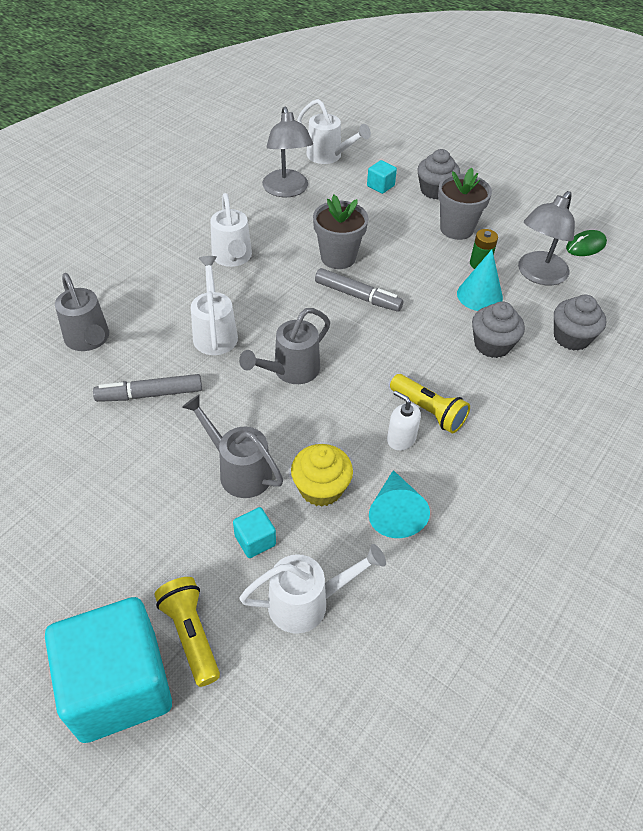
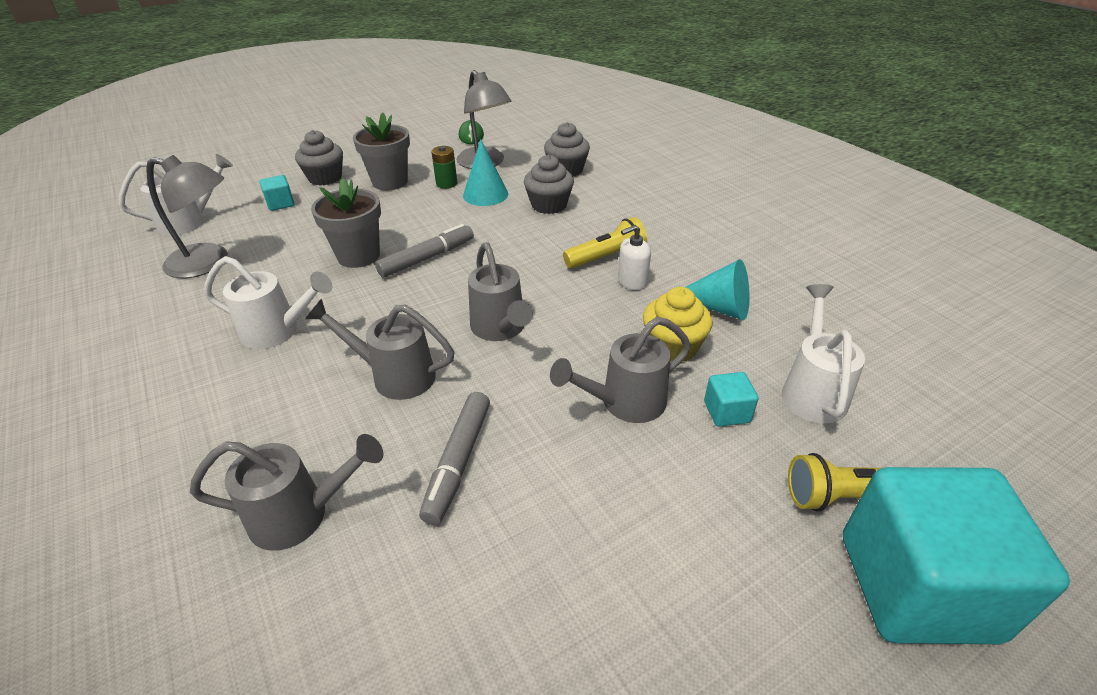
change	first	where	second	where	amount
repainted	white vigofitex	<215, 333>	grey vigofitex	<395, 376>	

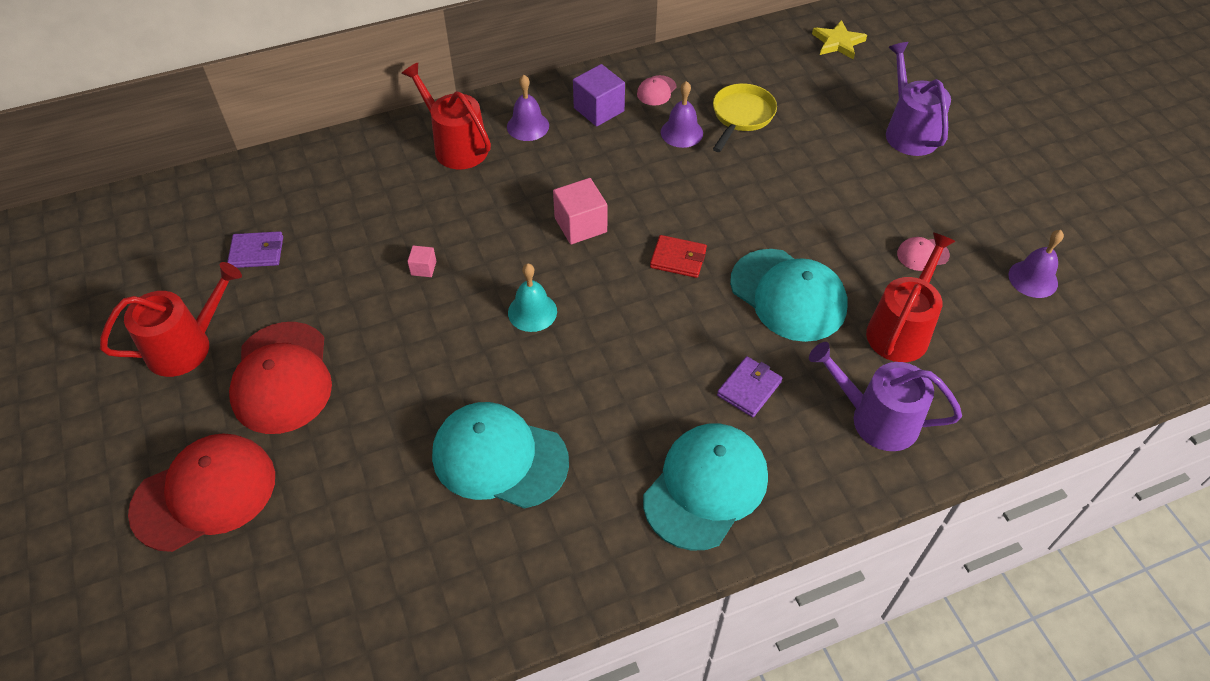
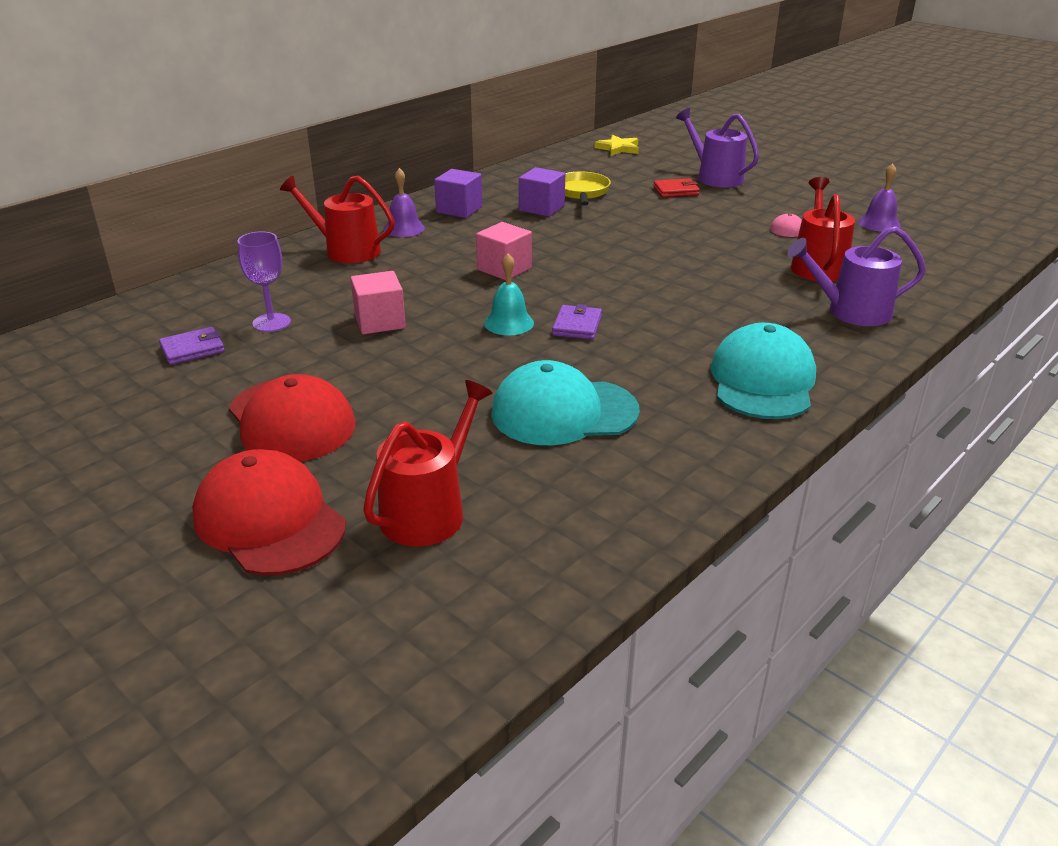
change	first	where	second	where	amount
shifted	red vigofitex	<186, 346>		<428, 511>	
rotated	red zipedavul	<204, 494>		<269, 520>	75 degrees counterclockwise
scaled	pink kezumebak	<423, 268>		<380, 322>	x1.95
gone	pink zipedavul	<656, 91>			
shifted	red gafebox	<678, 259>		<676, 191>	
swapped	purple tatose	<681, 132>	purple kezumebak	<541, 208>	
shifted	purple gafebox	<749, 388>		<577, 325>	
gone	turquoise zipedavul	<788, 295>			
new			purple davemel	<271, 323>	

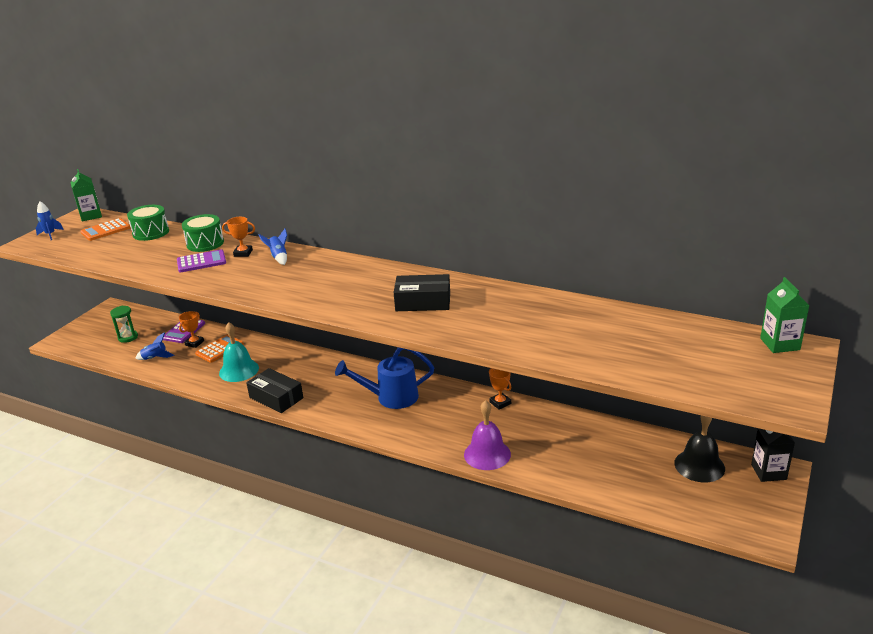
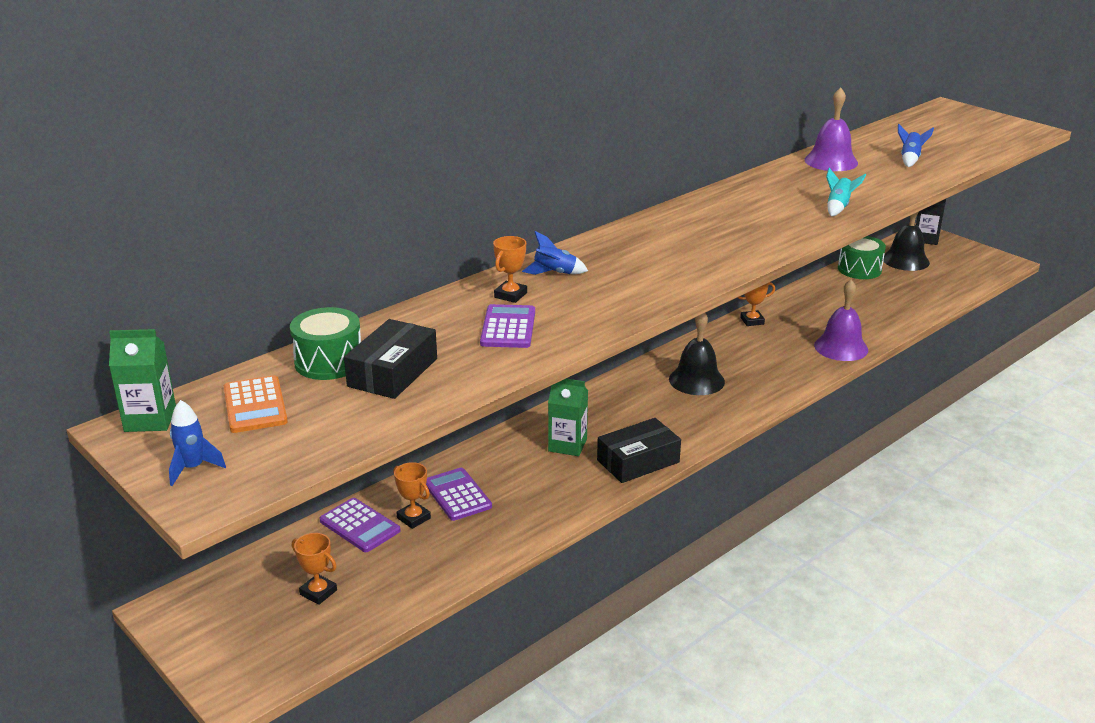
change	first	where	second	where	amount
swapped	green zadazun	<128, 337>	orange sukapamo	<318, 592>	
shifted	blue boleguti	<155, 358>		<910, 159>	
shifted	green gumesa	<205, 243>		<859, 269>	
repainted	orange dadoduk	<219, 349>	purple dadoduk	<457, 495>	
gone	turquoise tatose	<239, 370>			
swapped	blue vigofitex	<391, 397>	black tatose	<696, 380>	
shifted	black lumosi	<423, 302>		<392, 372>	
shifted	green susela	<780, 344>		<567, 445>	
new			purple tatose	<831, 161>	
new			turquoise boleguti	<838, 207>	

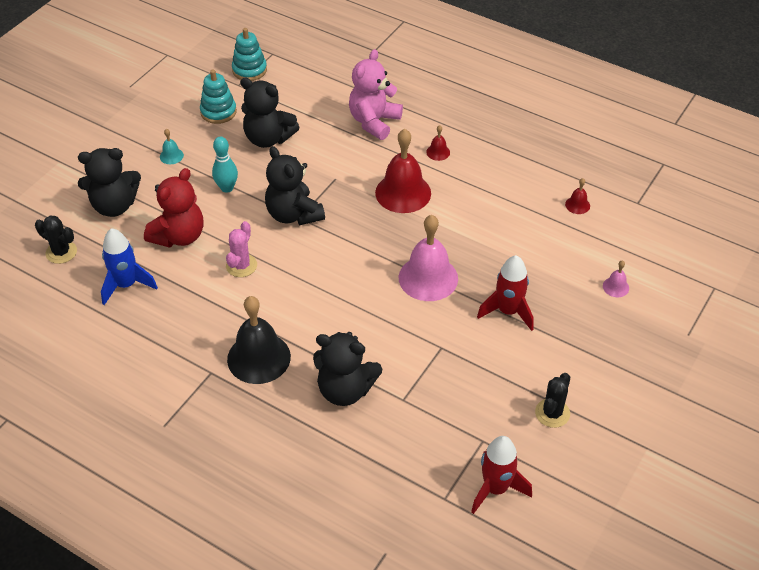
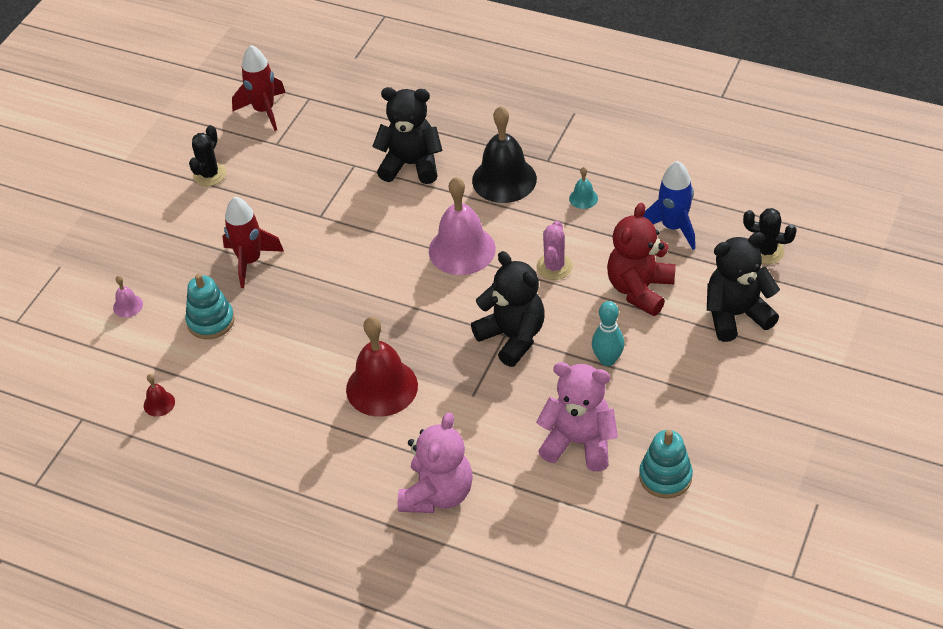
change	first	where	second	where	amount
shifted	turquoise tatose	<171, 156>		<583, 198>	
shifted	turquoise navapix	<249, 70>		<211, 321>	
repainted	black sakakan	<268, 138>	pink sakakan	<579, 442>	
shifted	pink tatose	<428, 278>		<462, 250>	
gone	red tatose	<438, 152>			

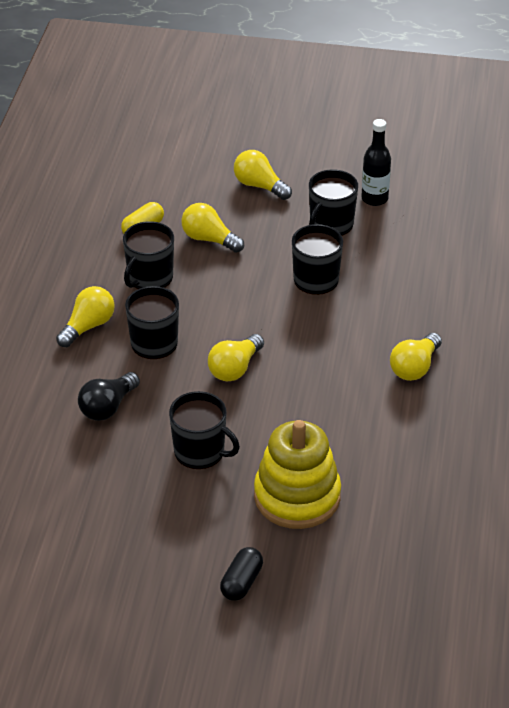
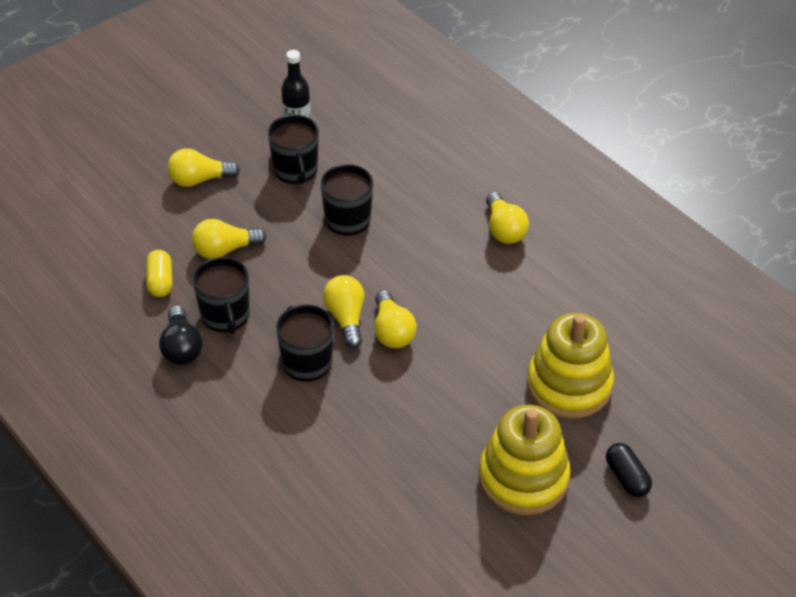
change	first	where	second	where	amount
shifted	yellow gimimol	<88, 326>		<346, 318>	
shifted	black gimimol	<107, 407>		<181, 347>	
gone	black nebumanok	<200, 451>			
new			yellow navapix	<523, 478>	

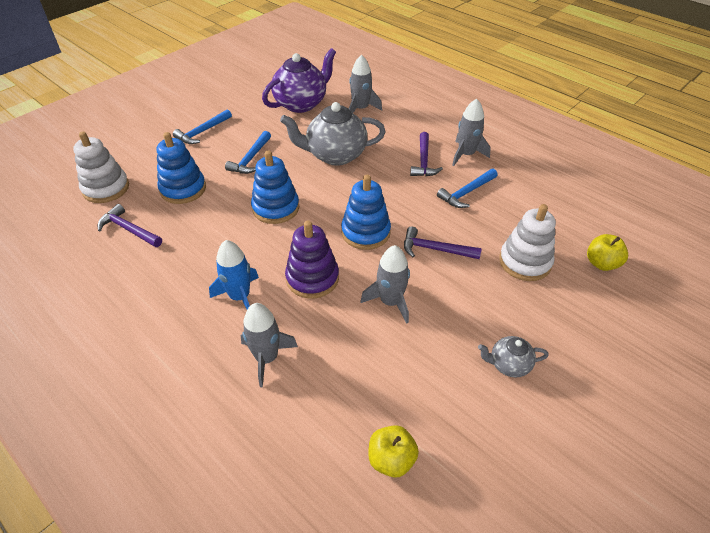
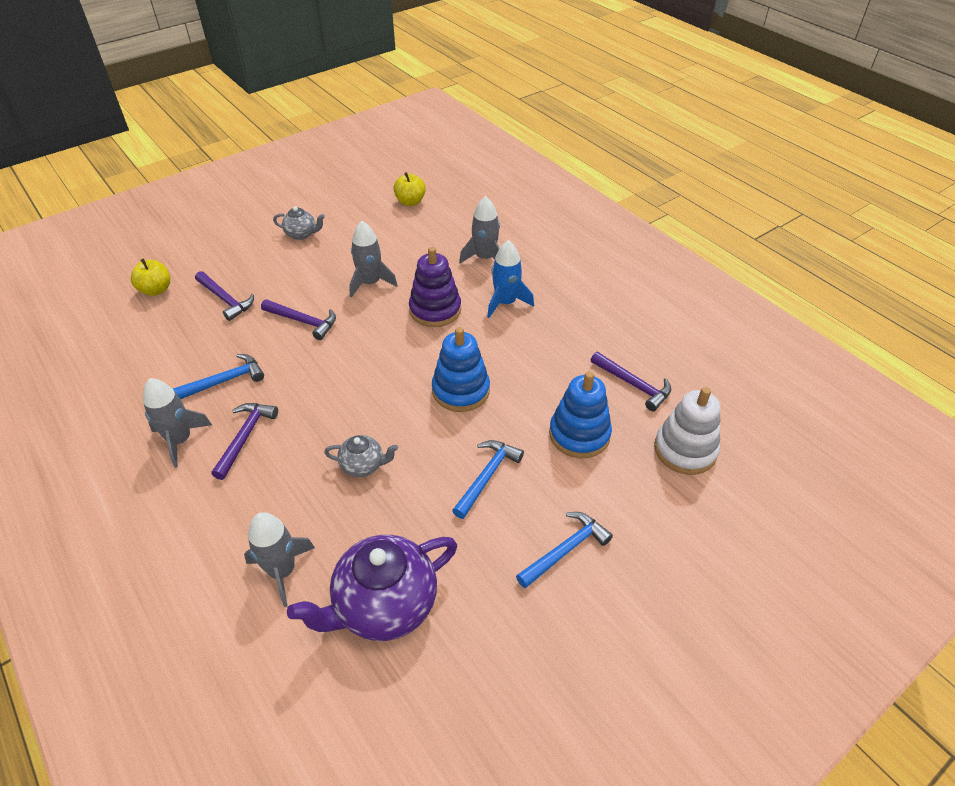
change	first	where	second	where	amount
scaled	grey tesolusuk	<335, 155>		<363, 465>	x0.50
gone	blue navapix	<365, 232>			
swapped	white navapix	<525, 262>	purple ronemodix	<226, 300>	

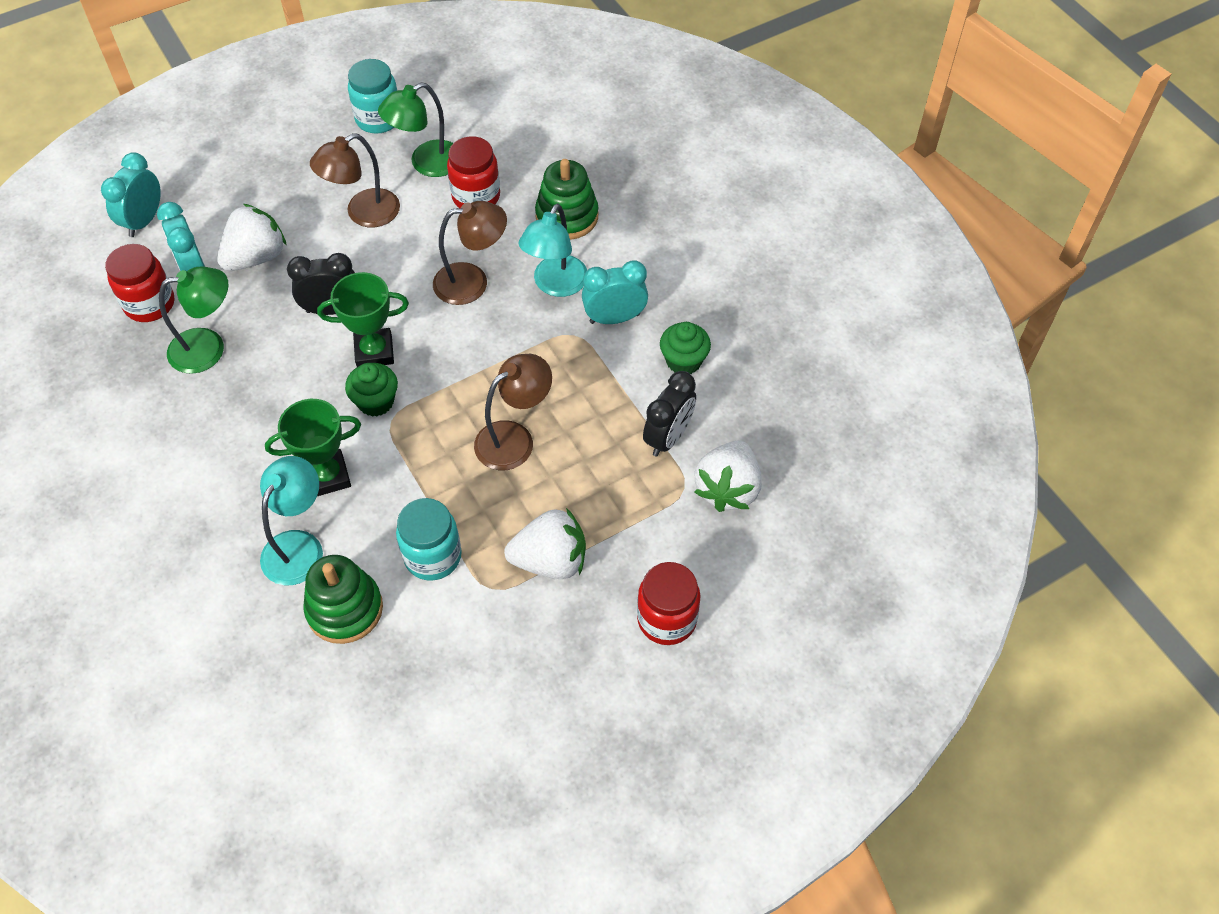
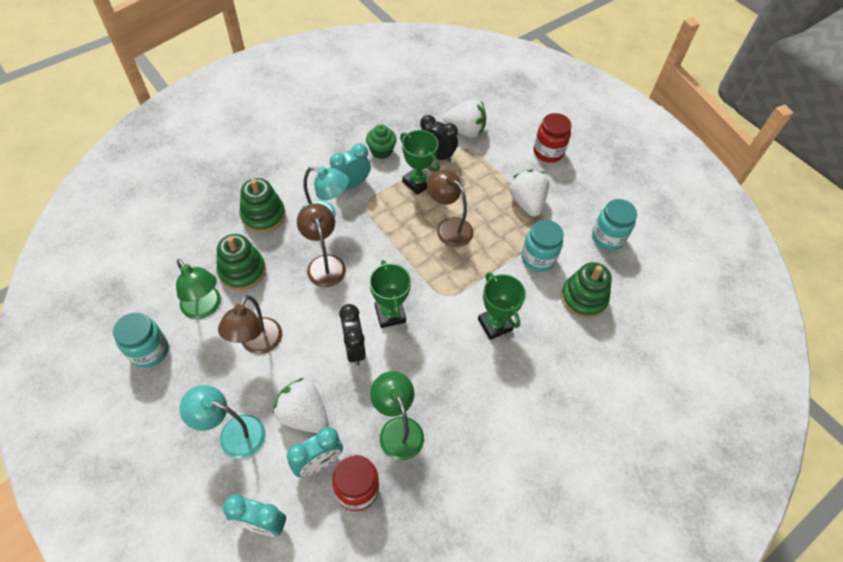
change	first	where	second	where	amount
shifted	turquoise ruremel	<299, 546>		<233, 433>	
rotated	brown ruremel	<363, 214>		<257, 344>	60 degrees clockwise
gone	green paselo	<376, 402>			
swapped	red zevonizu	<476, 197>	green navapix	<242, 271>	
rotated	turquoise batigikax	<614, 318>		<351, 185>	75 degrees clockwise
new			green sukapamo	<418, 182>	
new			turquoise zevonizu	<608, 238>	

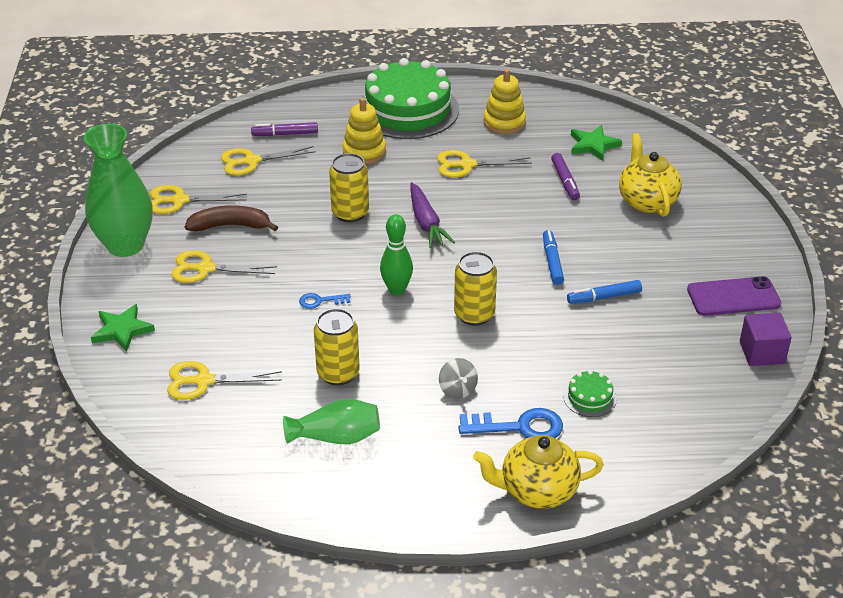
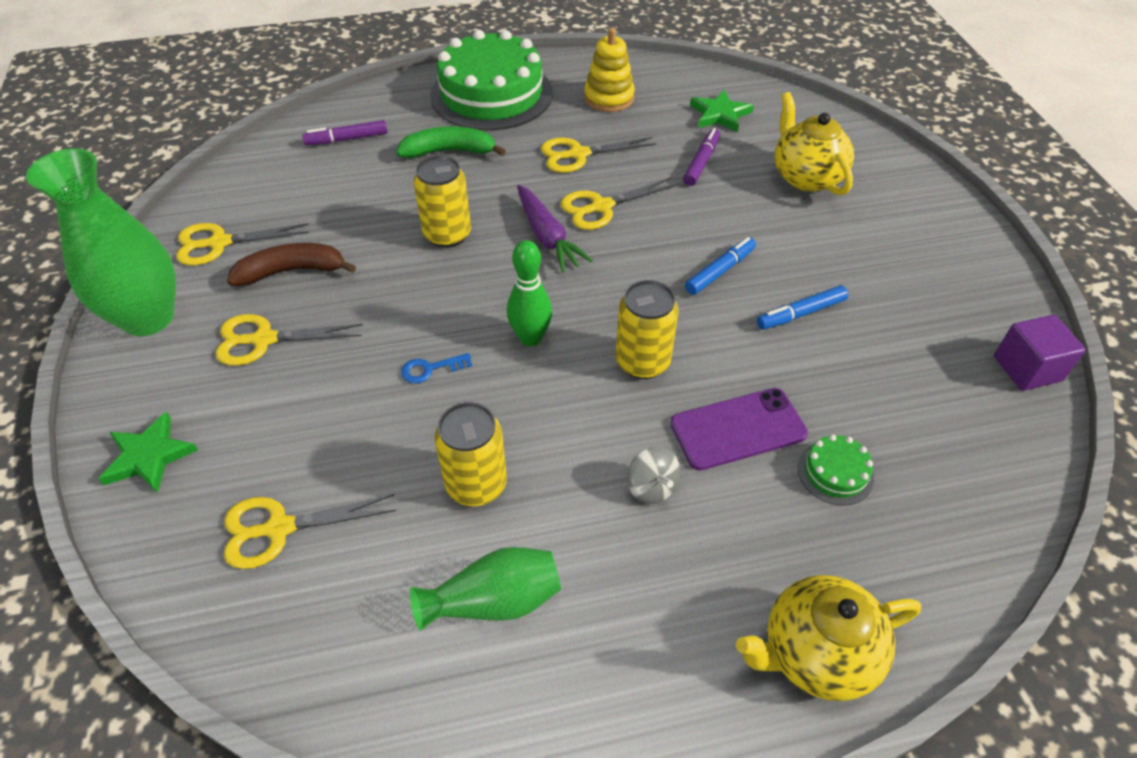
change	first	where	second	where	amount
shifted	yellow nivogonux	<251, 161>		<601, 207>	
swapped	yellow navapix	<364, 152>	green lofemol	<449, 151>	
gone	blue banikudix	<519, 427>			
rotated	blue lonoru	<552, 262>		<720, 271>	60 degrees clockwise
rotated	purple lonoru	<565, 181>		<701, 162>	135 degrees counterclockwise
shifted	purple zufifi	<733, 297>		<738, 429>	

